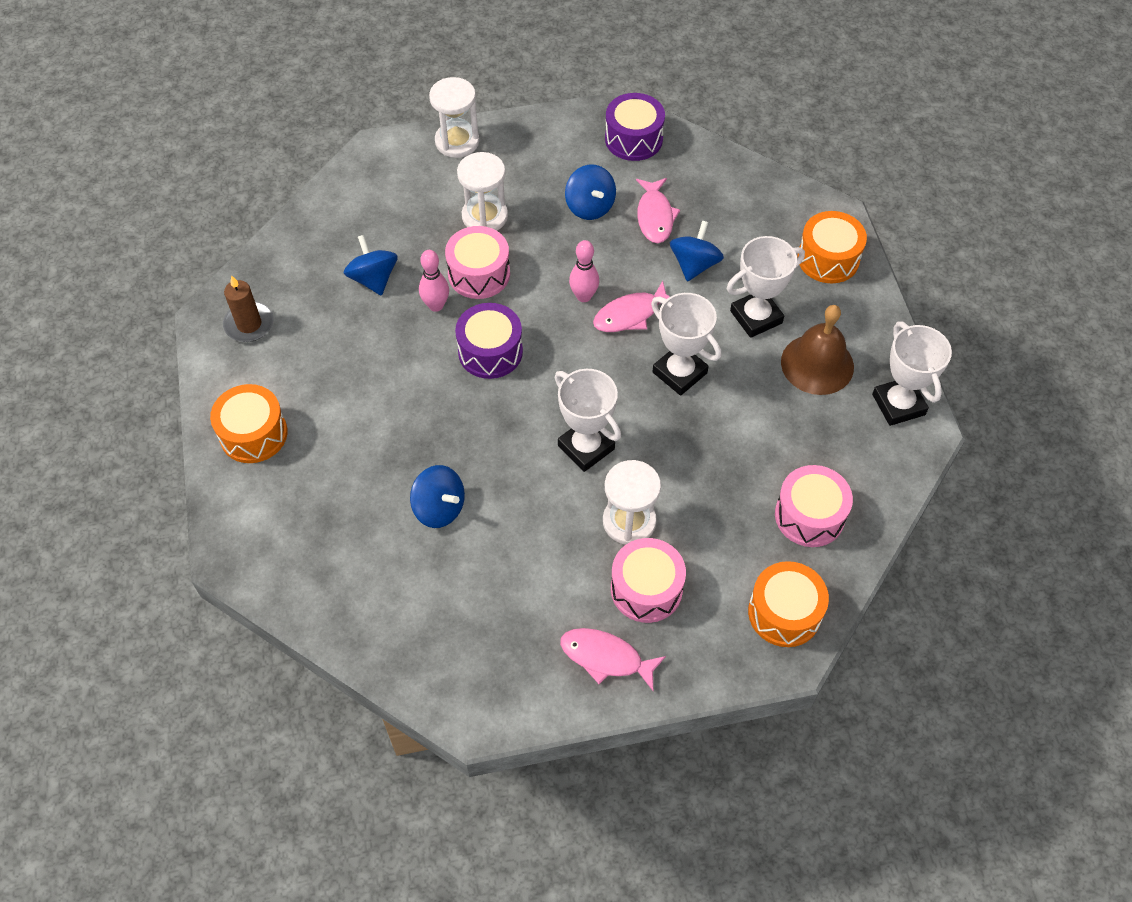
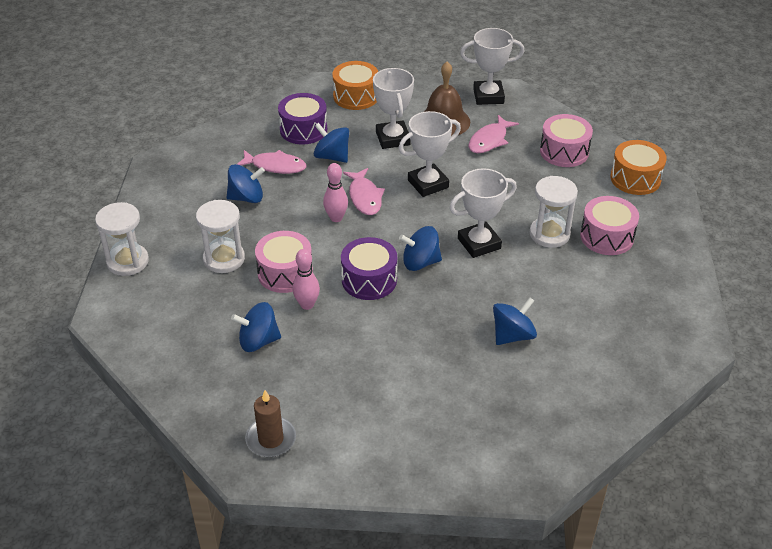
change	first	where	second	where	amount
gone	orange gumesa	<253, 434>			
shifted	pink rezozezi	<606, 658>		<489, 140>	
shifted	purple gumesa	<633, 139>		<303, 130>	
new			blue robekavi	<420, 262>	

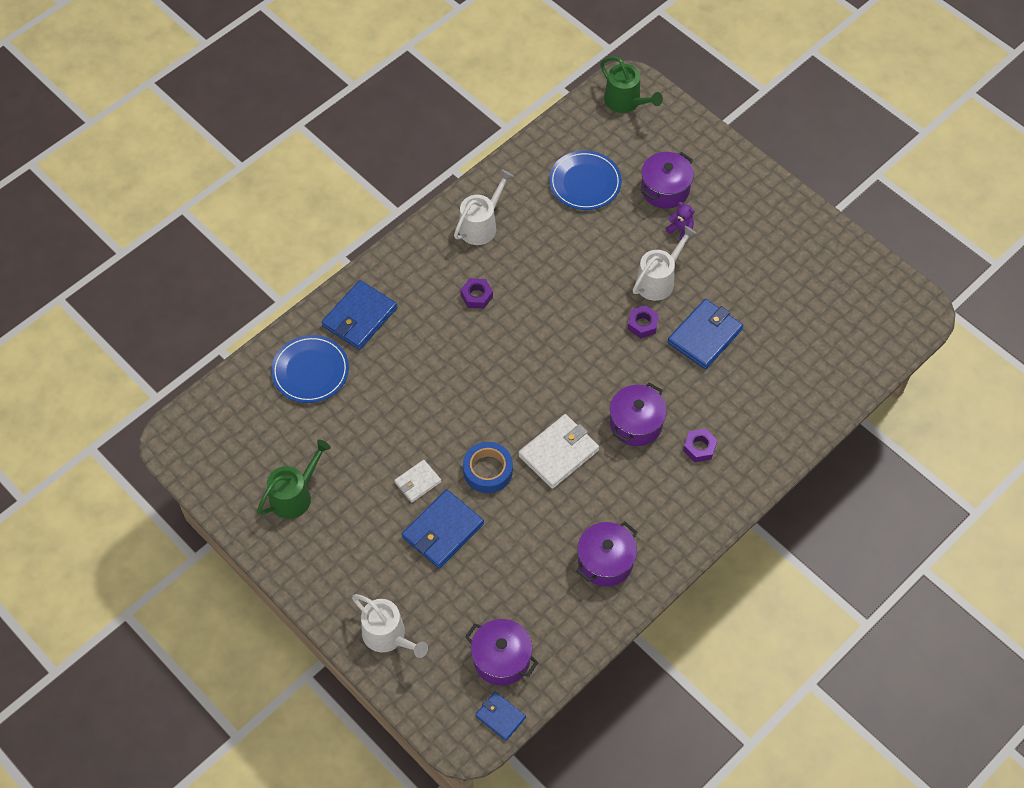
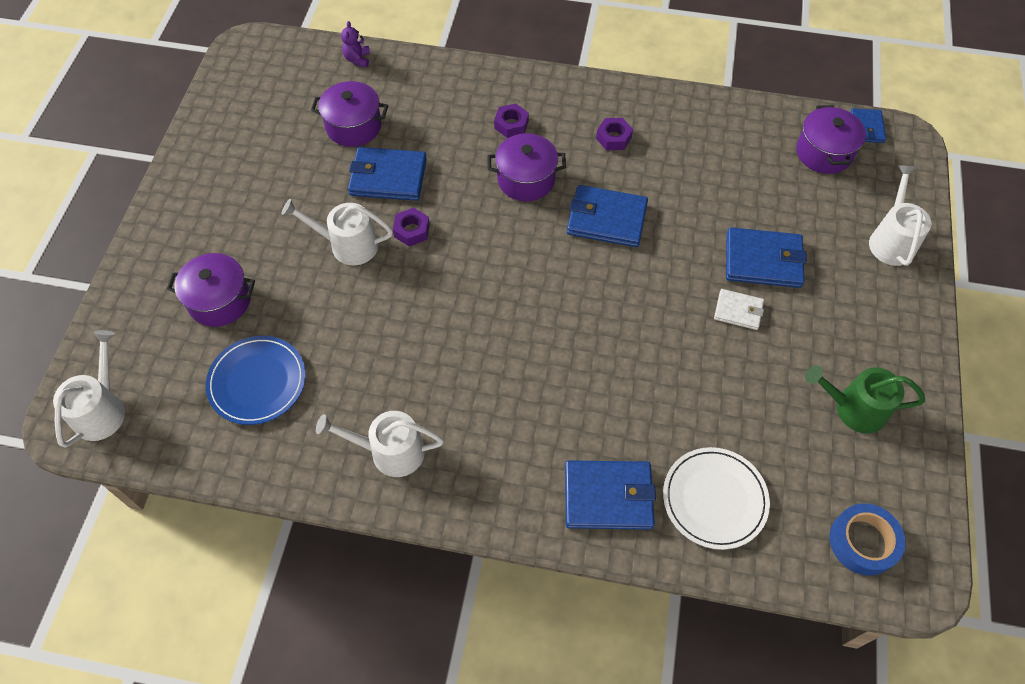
change	first	where	second	where	amount
repainted	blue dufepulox	<310, 371>	white dufepulox	<714, 499>	
shifted	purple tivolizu	<476, 296>		<613, 138>	
shifted	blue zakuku	<488, 470>		<863, 542>	
repainted	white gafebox	<558, 453>	blue gafebox	<606, 219>	
shifted	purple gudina	<605, 561>		<353, 126>	
repainted	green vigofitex	<625, 102>	white vigofitex	<102, 410>	
shifted	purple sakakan	<680, 230>		<357, 59>	

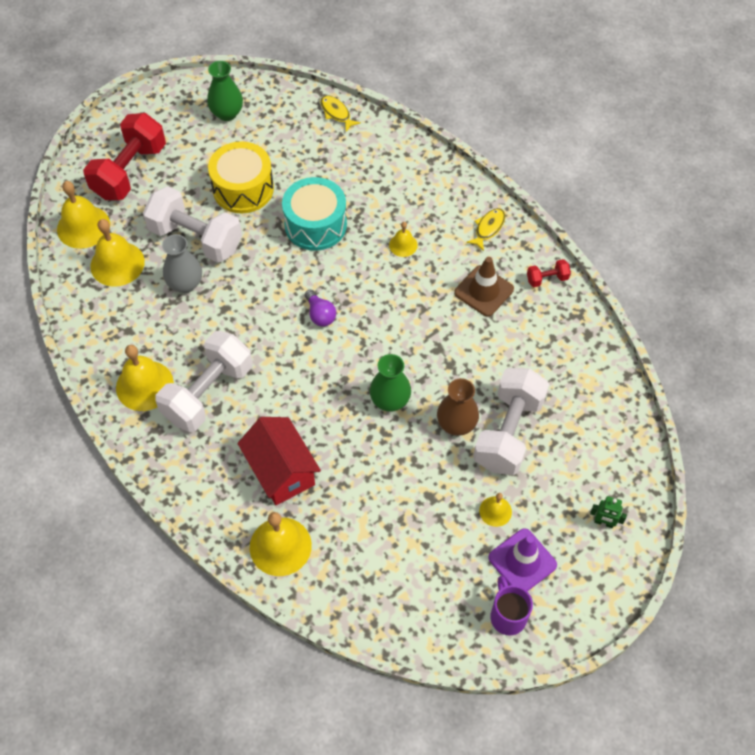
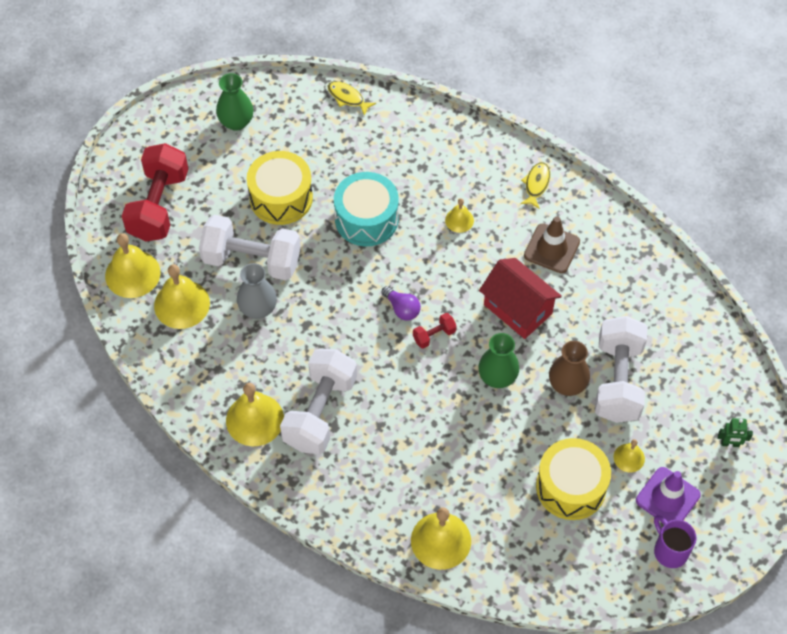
change	first	where	second	where	amount
shifted	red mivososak	<281, 471>		<517, 309>	
shifted	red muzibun	<547, 279>		<434, 335>	
new			yellow gumesa	<571, 487>	

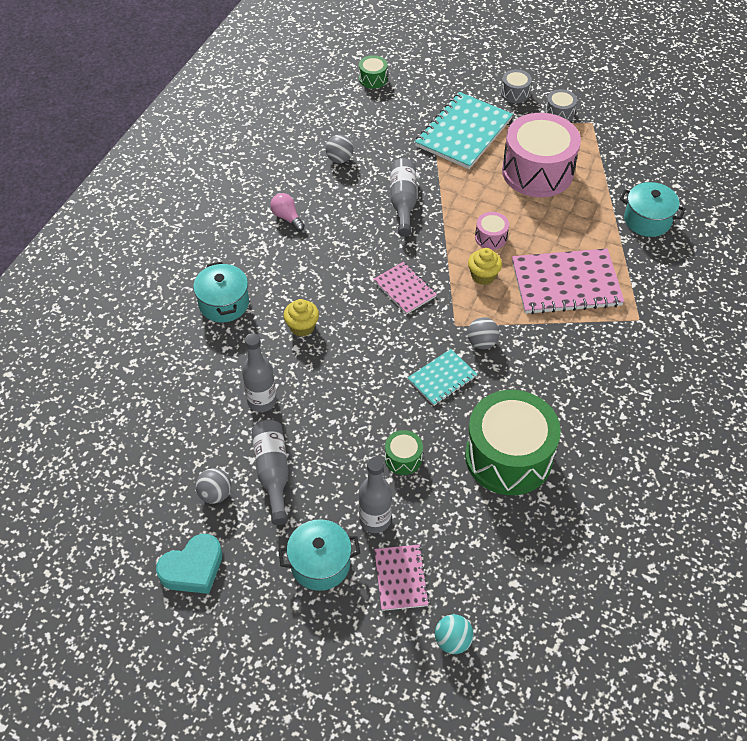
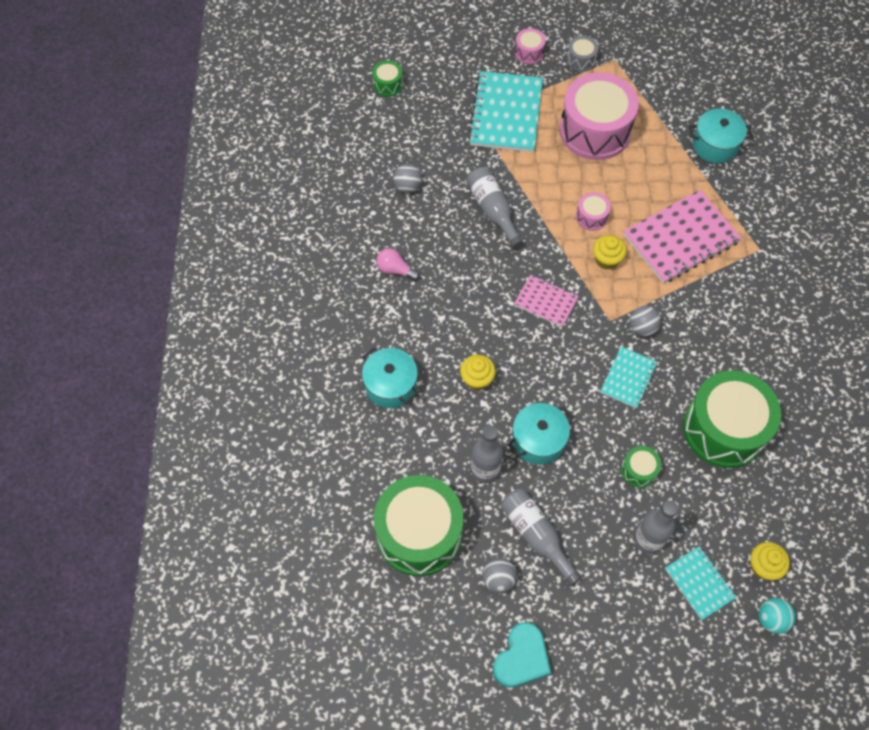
change	first	where	second	where	amount
shifted	turquoise gudina	<320, 564>		<538, 440>	
repainted	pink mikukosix	<401, 578>	turquoise mikukosix	<699, 583>	
repainted	grey gumesa	<515, 93>	pink gumesa	<529, 52>	
new			green gumesa	<419, 533>	
new			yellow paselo	<763, 566>	

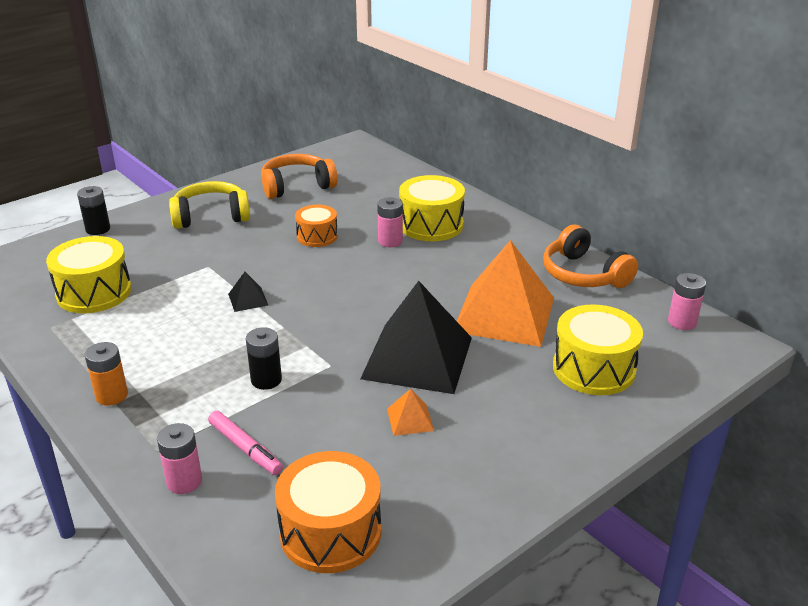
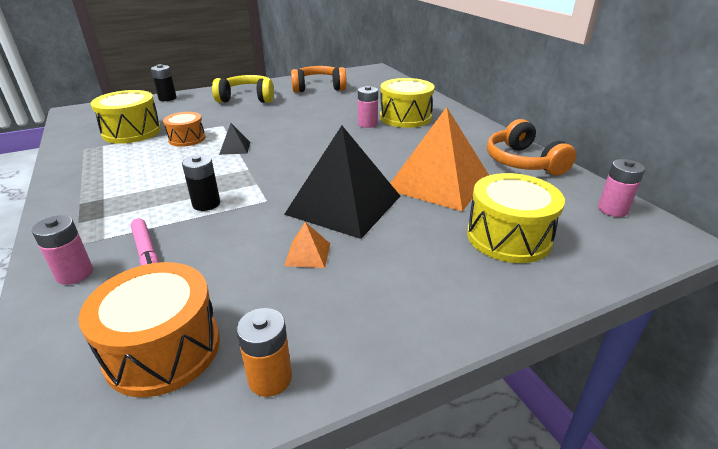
change	first	where	second	where	amount
shifted	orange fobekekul	<112, 395>		<270, 378>	
shifted	orange gumesa	<317, 236>		<187, 139>	

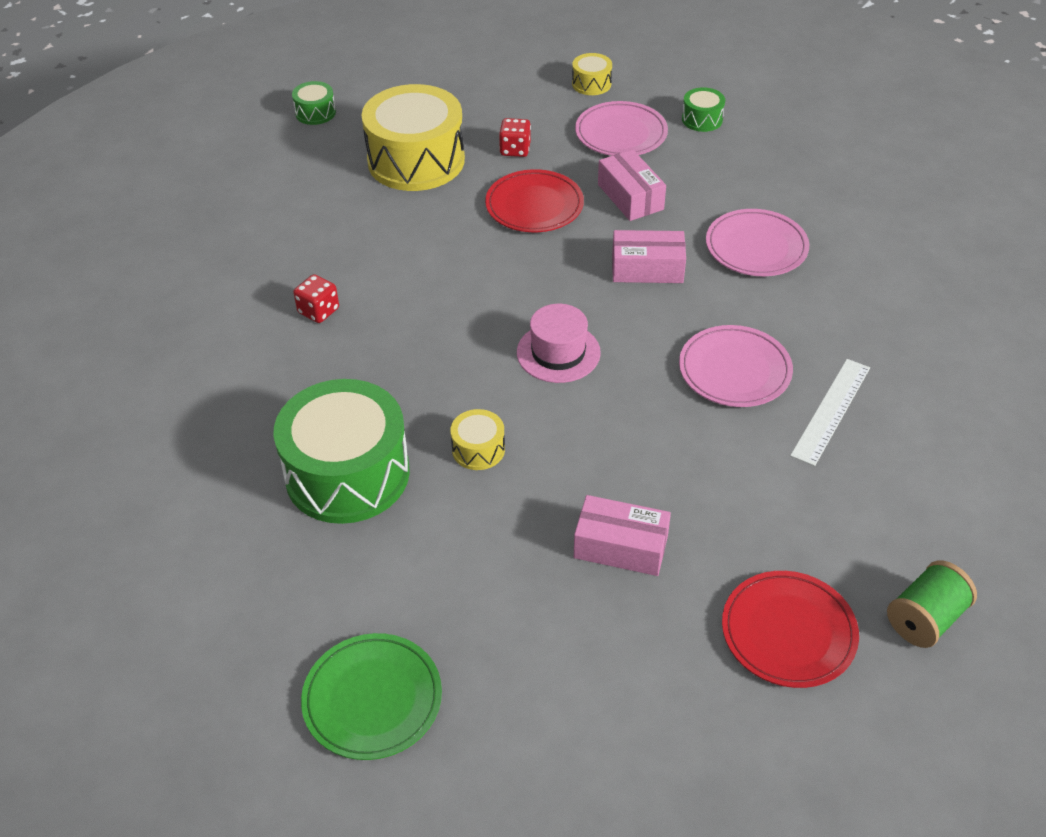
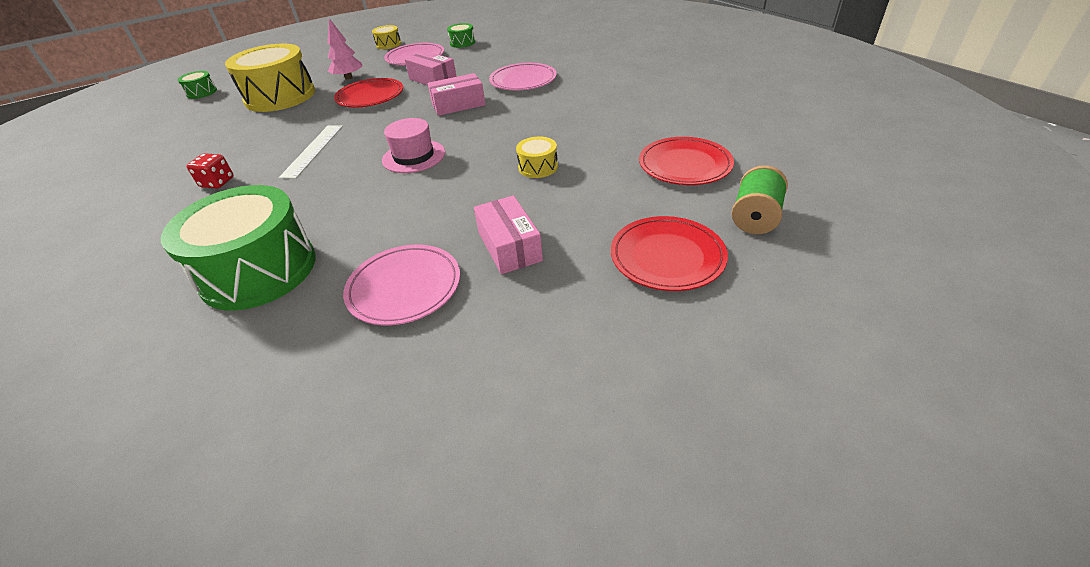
change	first	where	second	where	amount
gone	green dufepulox	<372, 699>			
shifted	yellow gumesa	<478, 449>		<538, 167>	
swapped	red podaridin	<515, 150>	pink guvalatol	<348, 78>	
rotated	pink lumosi	<621, 546>		<509, 246>	75 degrees clockwise
shifted	pink dufepulox	<734, 370>		<404, 288>	
shifted	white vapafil	<831, 411>		<313, 150>	
new			red dufepulox	<684, 165>	

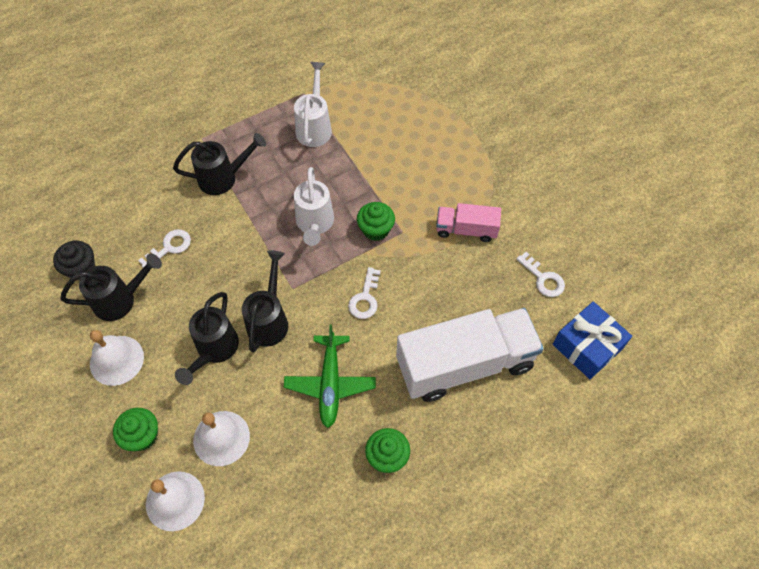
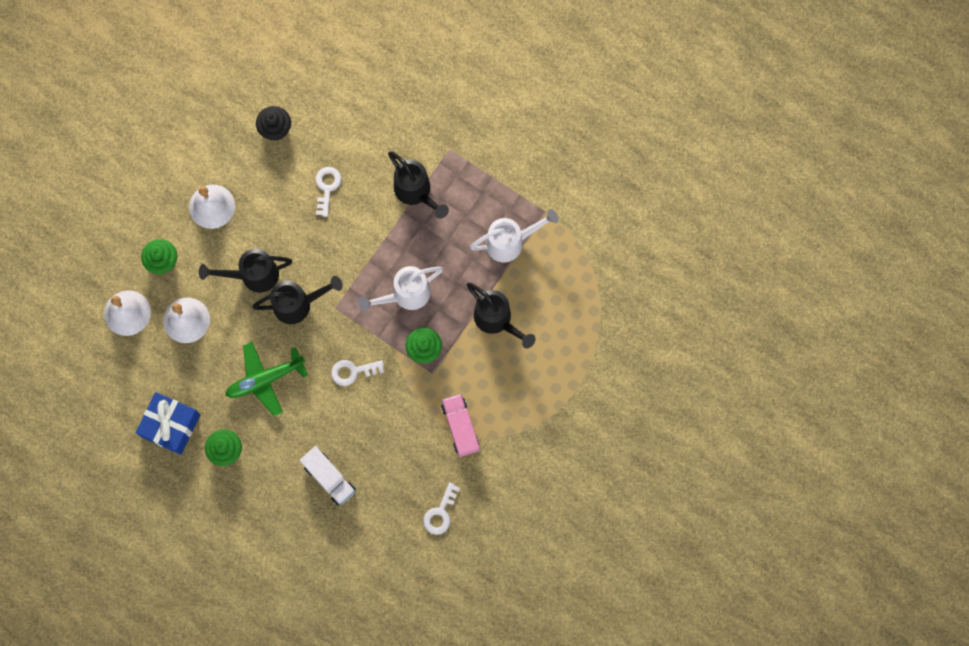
change	first	where	second	where	amount
shifted	black vigofitex	<120, 300>		<496, 320>	
rotated	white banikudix	<169, 247>		<327, 187>	105 degrees counterclockwise
scaled	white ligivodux	<465, 364>		<329, 478>	x0.50
shifted	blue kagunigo	<587, 346>		<171, 425>	

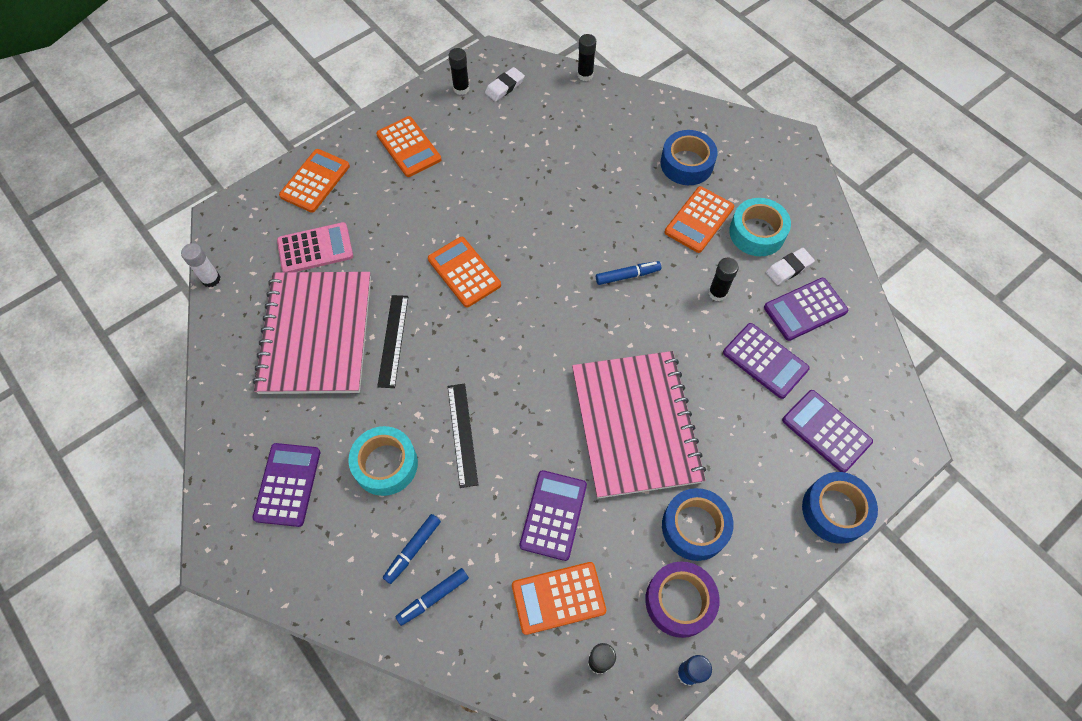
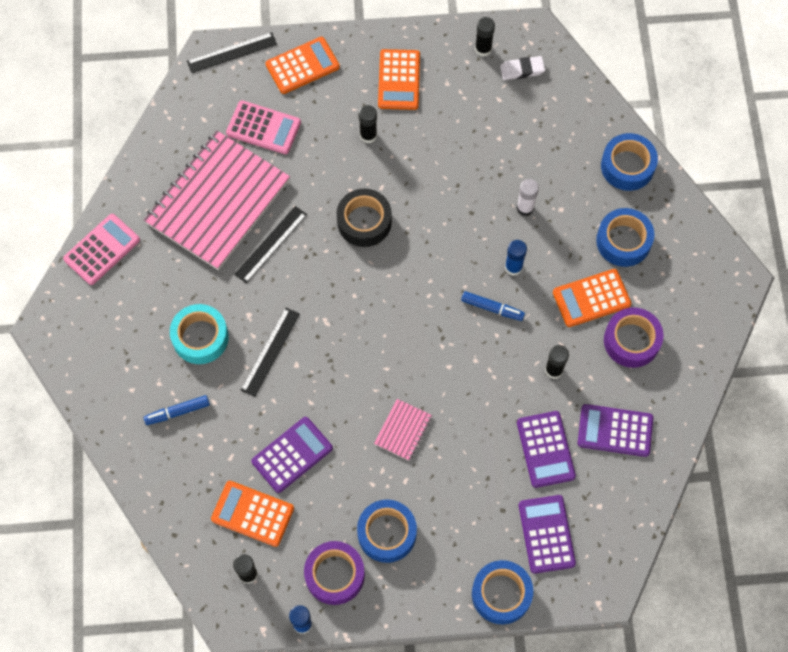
change	first	where	second	where	amount
shifted	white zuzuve	<211, 279>		<525, 208>	
gone	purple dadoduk	<287, 484>			
gone	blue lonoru	<433, 597>			
swapped	orange dadoduk	<464, 272>	black zakuku	<364, 222>	
scaled	pink mikukosix	<635, 425>		<403, 430>	x0.41
shifted	black zuzuve	<585, 75>		<368, 135>	
repainted	turquoise zakuku	<757, 233>	purple zakuku	<631, 341>	
gone	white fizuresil	<788, 268>			
new			pink dadoduk	<102, 249>	
new			black vapafil	<231, 52>	
new			blue zuzuve	<513, 267>	
new			blue zakuku	<627, 166>	

